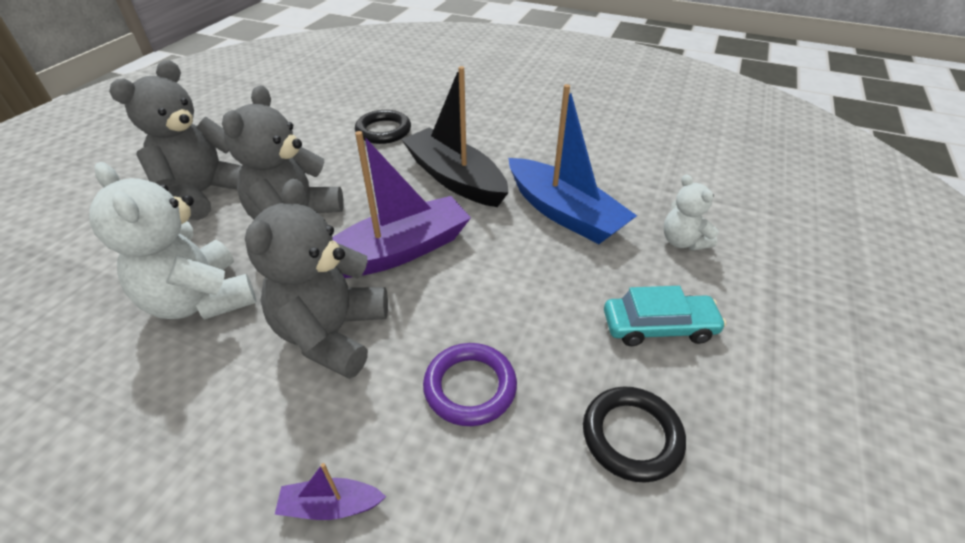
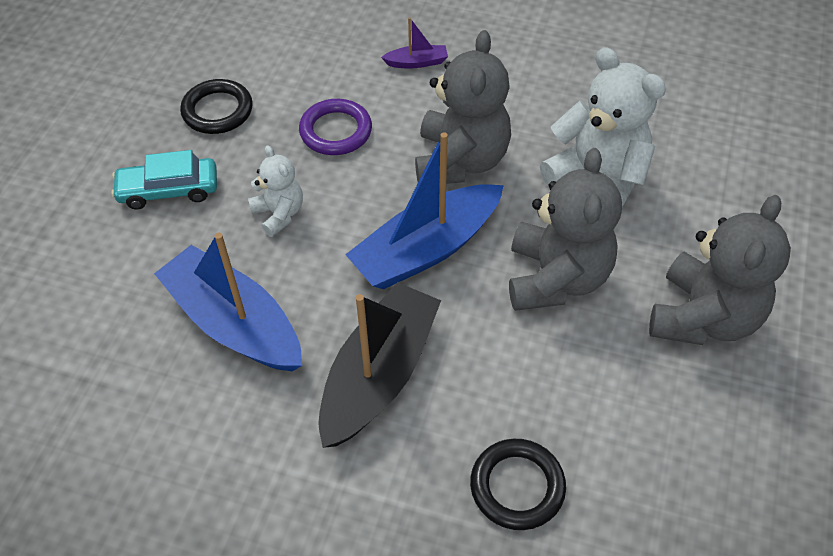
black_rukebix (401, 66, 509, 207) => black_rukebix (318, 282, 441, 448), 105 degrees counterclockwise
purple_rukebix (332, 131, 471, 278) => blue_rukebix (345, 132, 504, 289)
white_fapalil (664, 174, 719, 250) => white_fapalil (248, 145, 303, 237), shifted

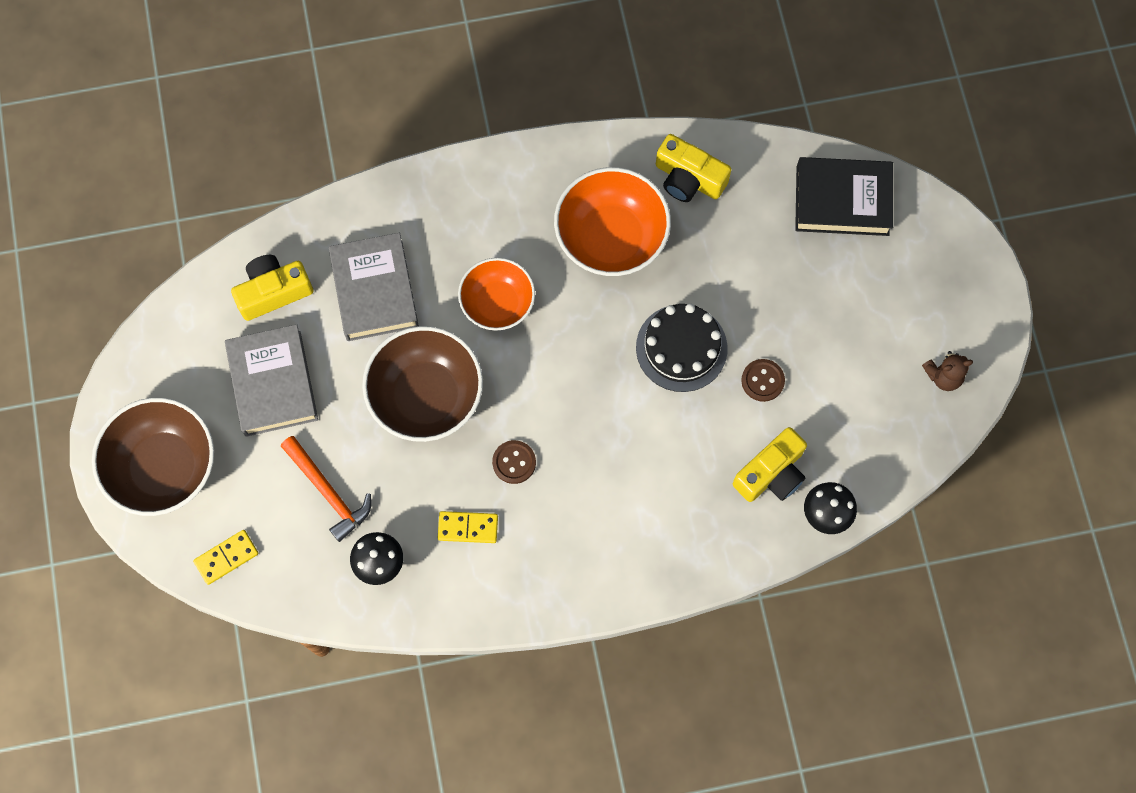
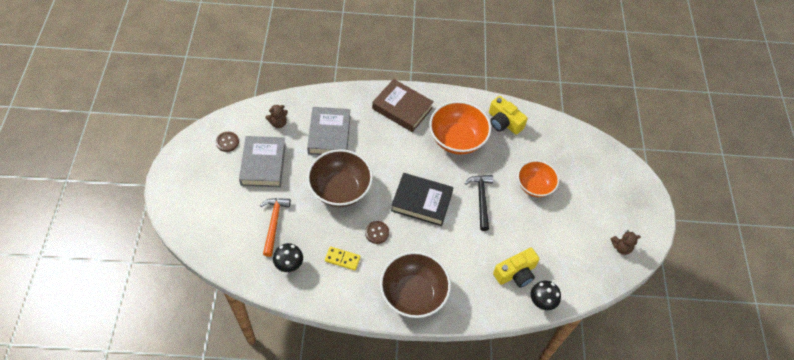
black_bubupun (795, 157, 893, 236) => black_bubupun (391, 173, 454, 226), shifted
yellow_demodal (231, 255, 313, 321) => brown_fapalil (265, 105, 288, 128)
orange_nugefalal (458, 258, 535, 331) => orange_nugefalal (517, 160, 559, 197), shifted
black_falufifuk (636, 304, 728, 392) => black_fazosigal (465, 175, 493, 231)
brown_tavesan (741, 359, 785, 402) => brown_tavesan (216, 132, 239, 152), shifted
brown_nugefalal (92, 398, 214, 516) => brown_nugefalal (380, 252, 451, 318), shifted
orange_fazosigal (281, 436, 371, 542) => orange_fazosigal (260, 198, 291, 257), 150 degrees counterclockwise
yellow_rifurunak (193, 530, 259, 585) => nothing
nothing => brown_bubupun (372, 79, 434, 132)

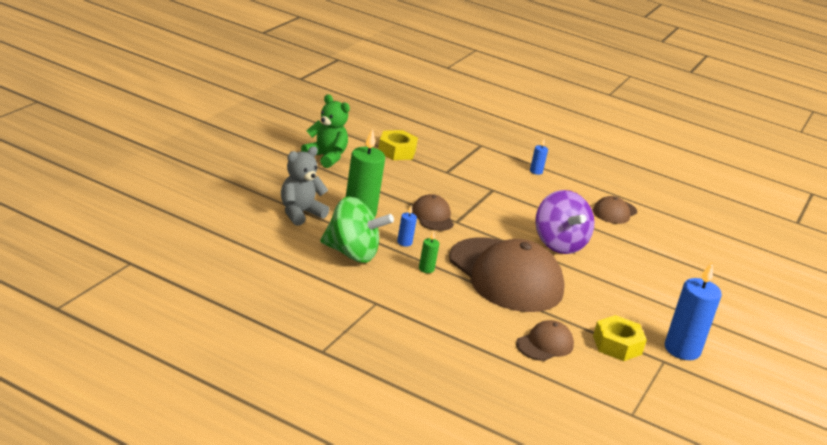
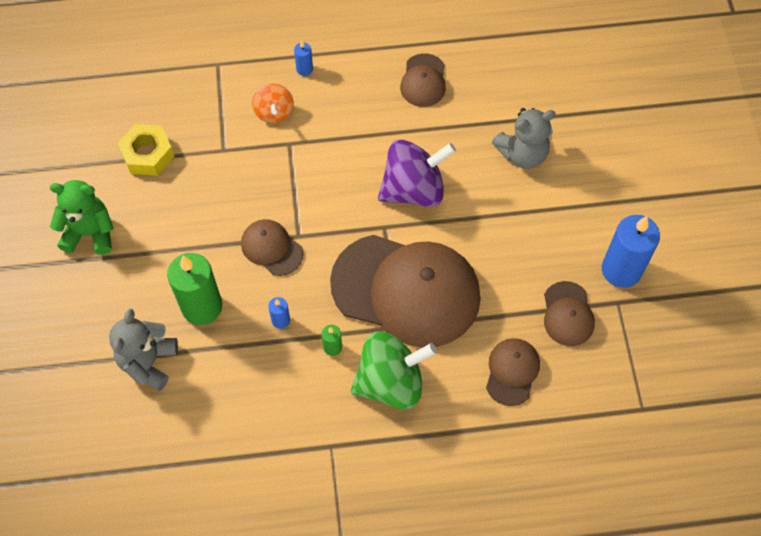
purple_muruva (535, 190, 594, 254) => purple_muruva (378, 140, 456, 207), 60 degrees counterclockwise
green_muruva (320, 196, 394, 263) => green_muruva (351, 332, 437, 409), shifted
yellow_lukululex (593, 315, 647, 361) => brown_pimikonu (544, 281, 595, 346)
nothing => orange_muruva (252, 84, 294, 123)
nothing => grey_fapalil (492, 108, 556, 169)

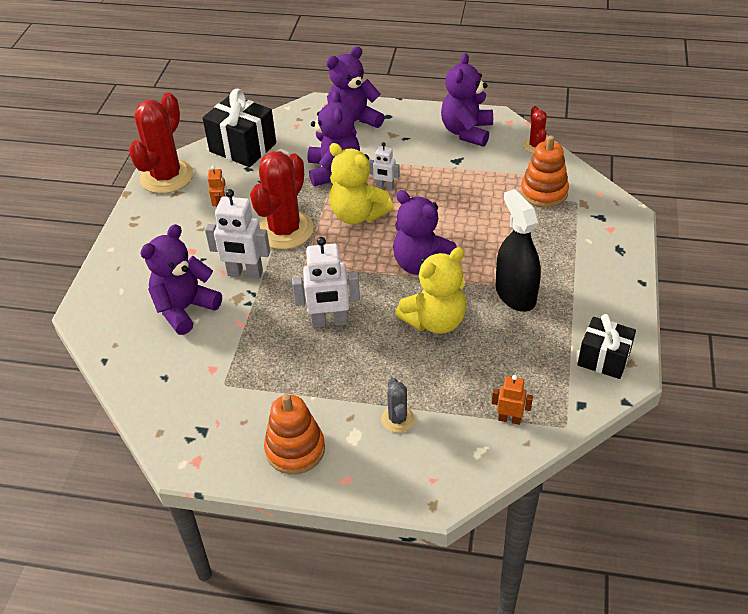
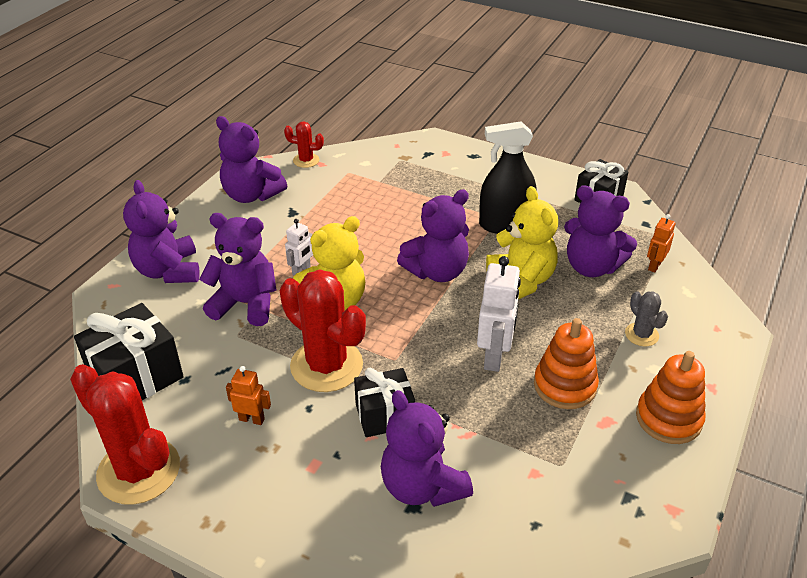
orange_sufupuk (521, 136, 569, 208) => orange_sufupuk (534, 318, 599, 409), shifted
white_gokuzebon (205, 189, 270, 279) => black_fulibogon (354, 368, 415, 437)
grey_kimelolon (381, 378, 415, 433) => grey_kimelolon (625, 291, 668, 346), 60 degrees clockwise
nothing => purple_fapalil (564, 185, 637, 277)

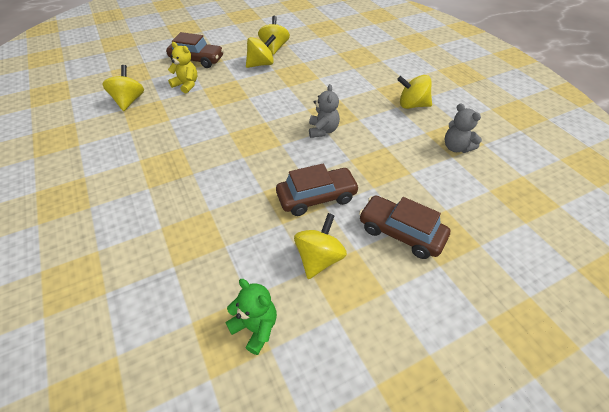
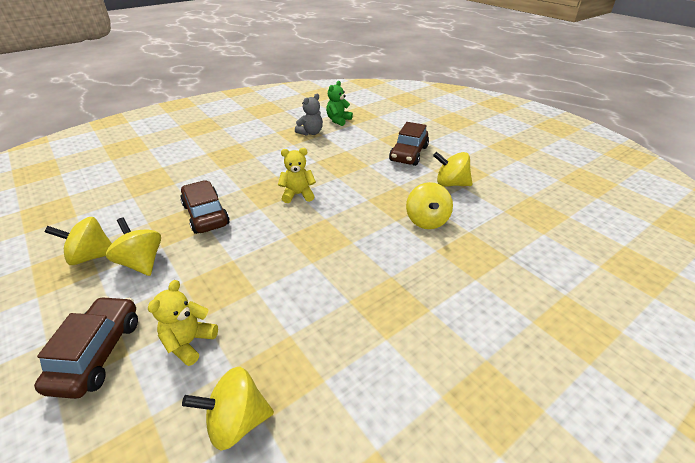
yellow_muruva (397, 75, 432, 109) => yellow_muruva (406, 182, 453, 229), shifted
grey_fapalil (309, 84, 340, 138) => yellow_fapalil (278, 148, 316, 203)
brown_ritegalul (276, 164, 360, 216) => brown_ritegalul (180, 180, 230, 234), shifted
green_fapalil (225, 279, 277, 355) => green_fapalil (326, 81, 353, 126), shifted

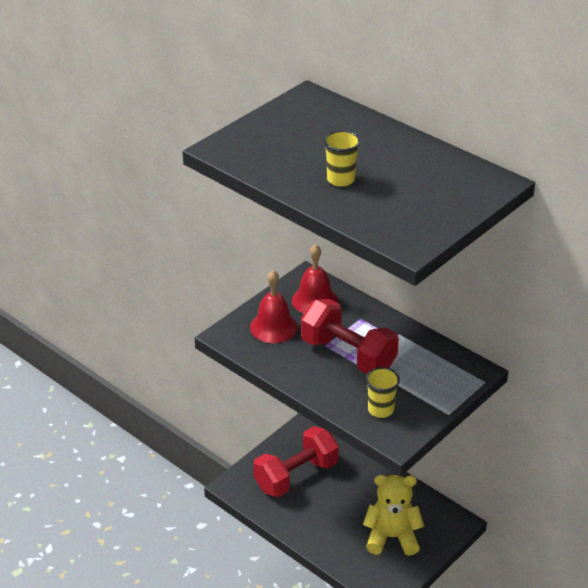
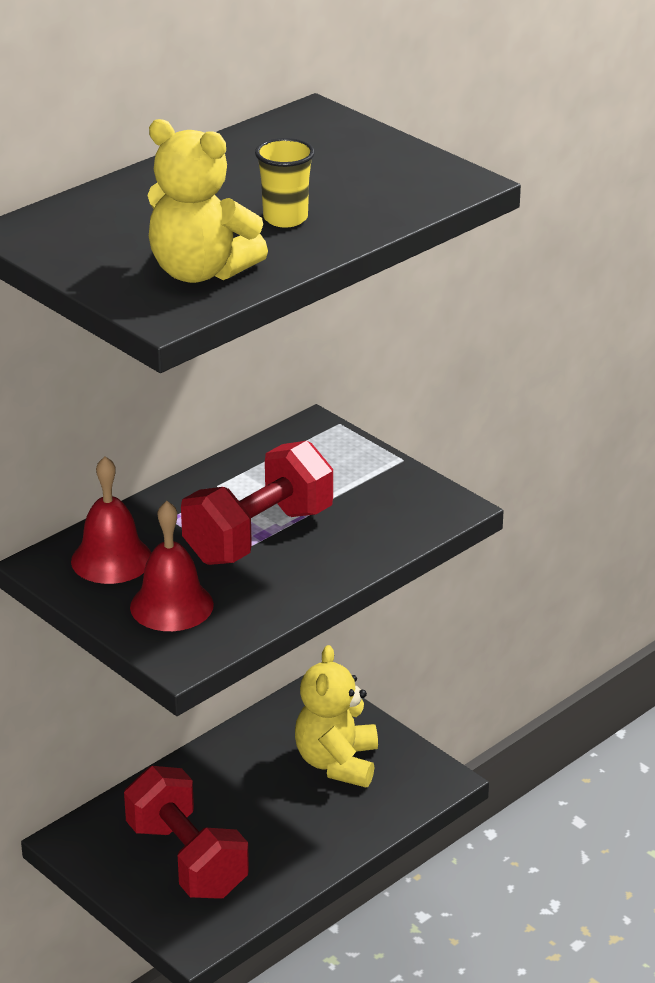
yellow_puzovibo (365, 367, 400, 418) => nothing
nothing => yellow_fapalil (148, 119, 268, 283)

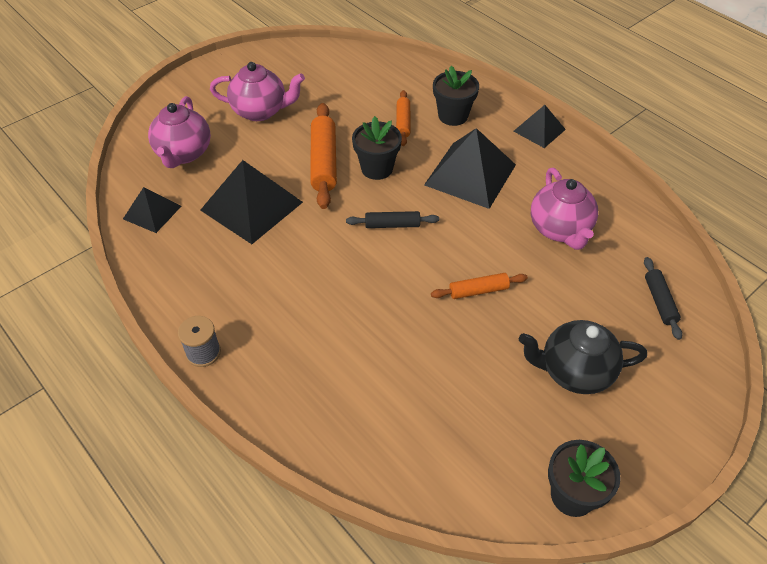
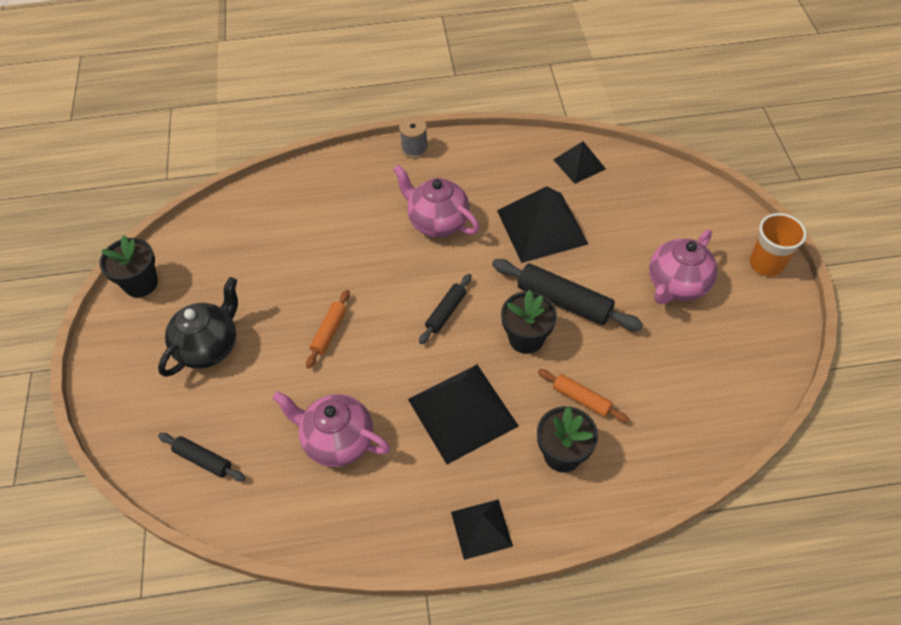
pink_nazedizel (148, 96, 211, 168) => pink_nazedizel (393, 165, 480, 237), shifted
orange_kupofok (310, 103, 337, 209) => black_kupofok (492, 259, 643, 331)
nothing => orange_puzovibo (750, 213, 807, 277)

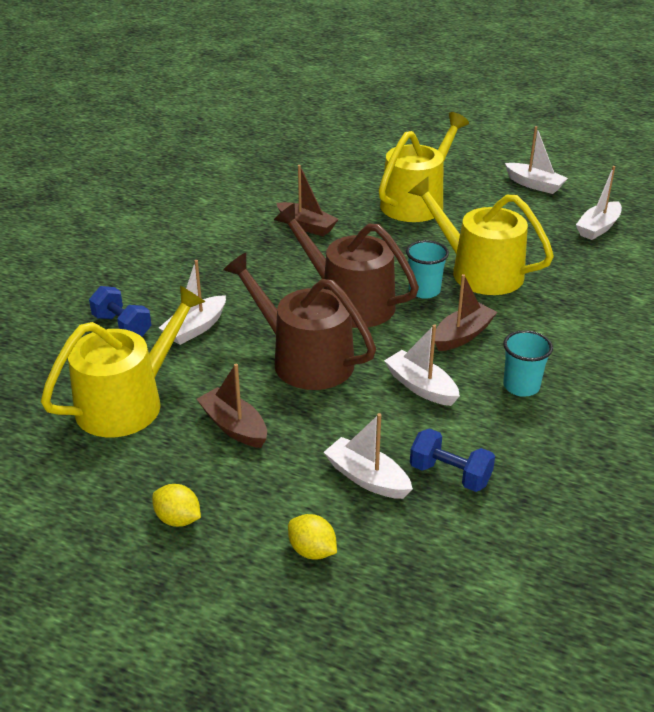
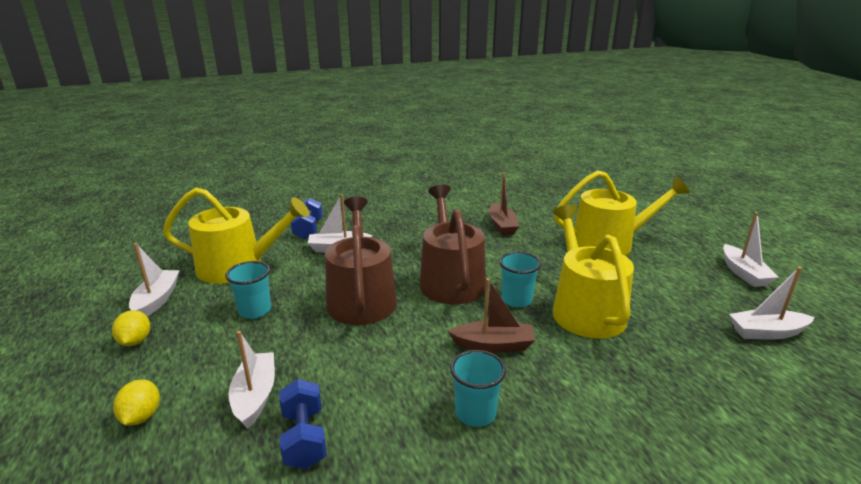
white_rukebix (384, 324, 460, 406) => white_rukebix (129, 243, 180, 317), shifted
brown_rukebix (197, 363, 267, 448) => turquoise_puzovibo (225, 261, 271, 319)

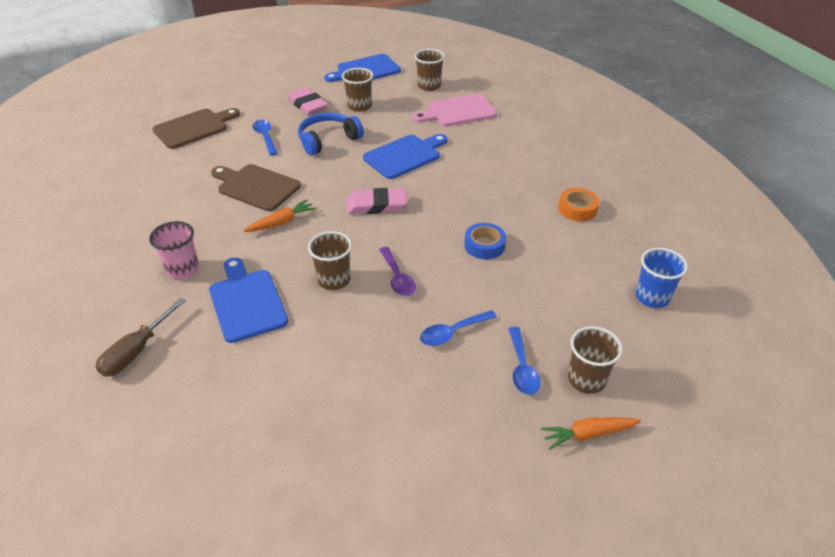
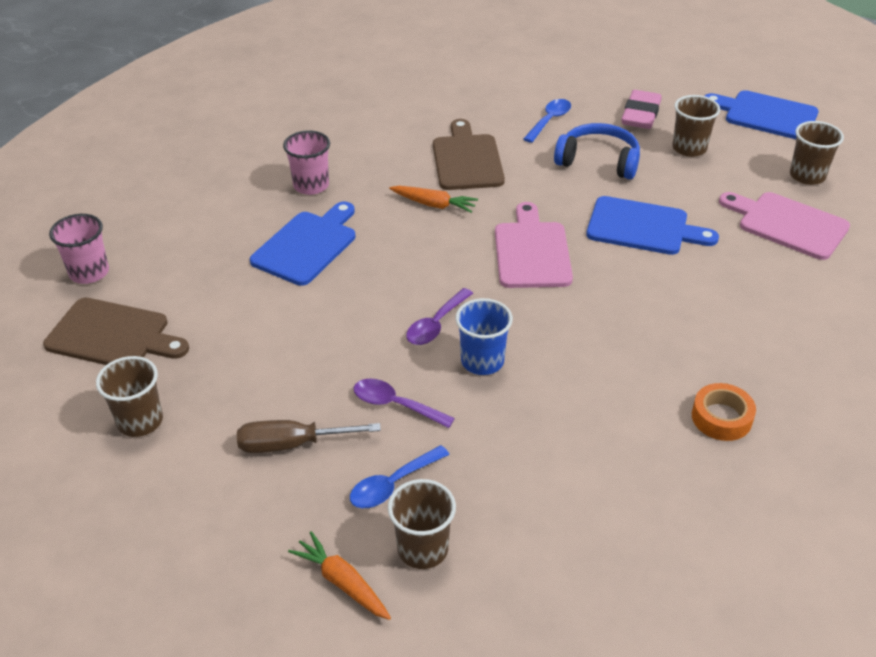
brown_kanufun (153, 108, 240, 149) => brown_kanufun (43, 298, 189, 365), shifted
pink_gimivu (347, 188, 407, 214) => pink_kanufun (495, 202, 573, 288)
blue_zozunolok (464, 223, 506, 259) => nothing
brown_puzovibo (308, 231, 352, 290) => brown_puzovibo (96, 356, 163, 437), shifted
blue_puzovibo (636, 248, 688, 308) => blue_puzovibo (455, 298, 513, 375), shifted
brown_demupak (95, 298, 186, 377) => brown_demupak (237, 420, 381, 453), shifted
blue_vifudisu (420, 310, 497, 346) => purple_vifudisu (354, 378, 455, 428)
nothing => pink_puzovibo (49, 214, 109, 284)

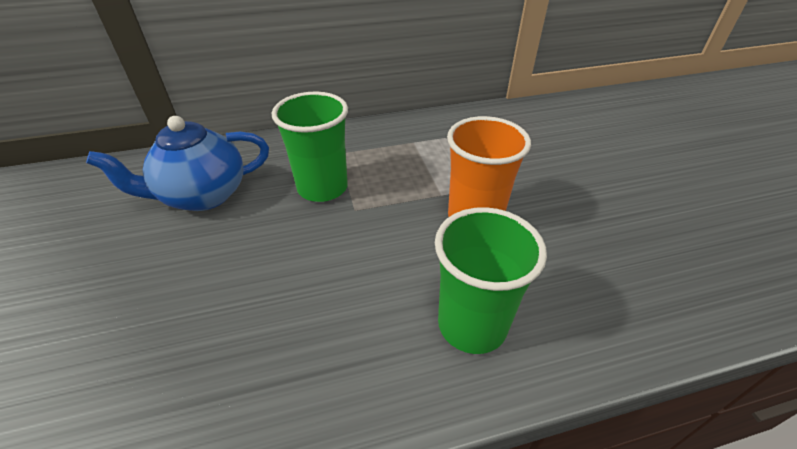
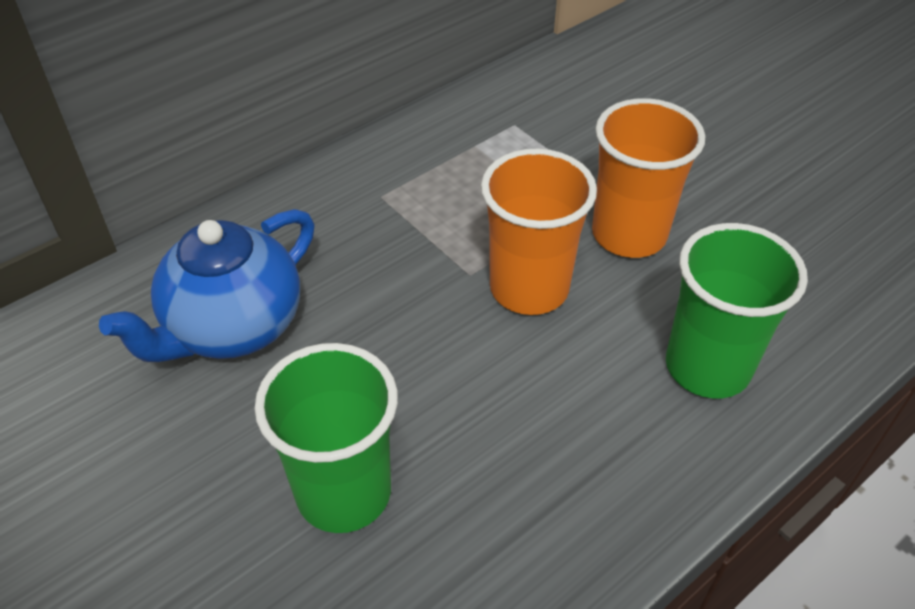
green_puzovibo (272, 92, 348, 202) => green_puzovibo (255, 343, 398, 533), shifted
nothing => orange_puzovibo (481, 149, 597, 315)

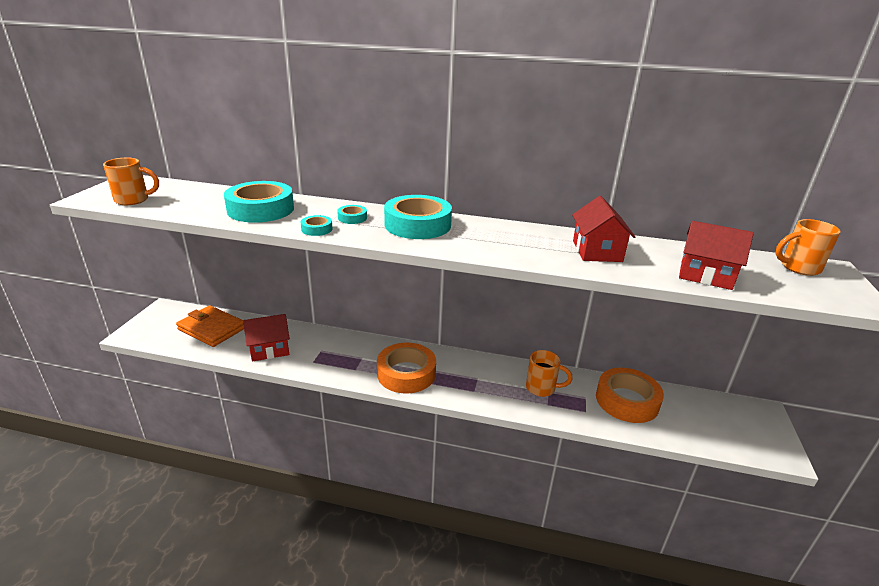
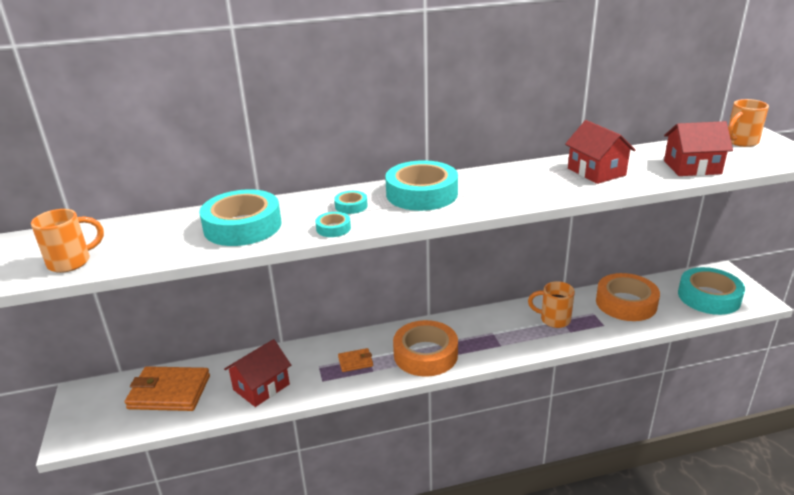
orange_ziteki (526, 350, 573, 397) => orange_ziteki (528, 281, 575, 328), 150 degrees counterclockwise
nothing => turquoise_zozunolok (678, 267, 745, 315)
nothing => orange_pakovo (338, 348, 373, 372)

